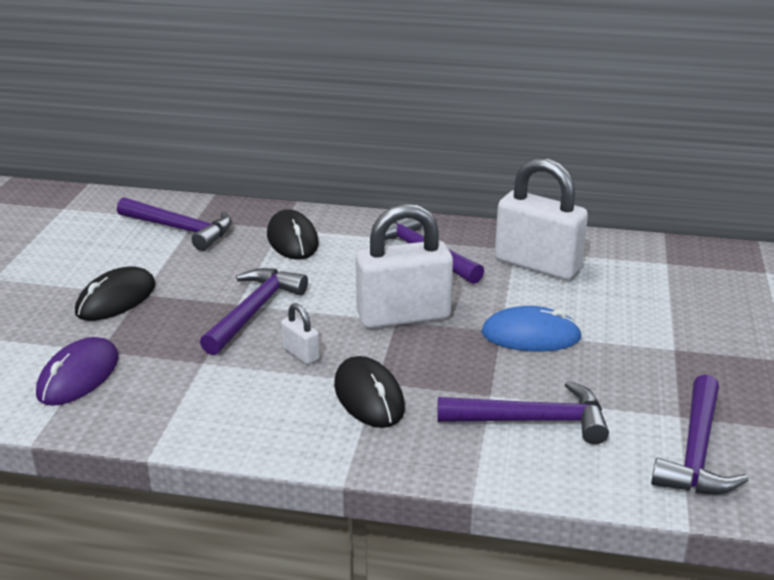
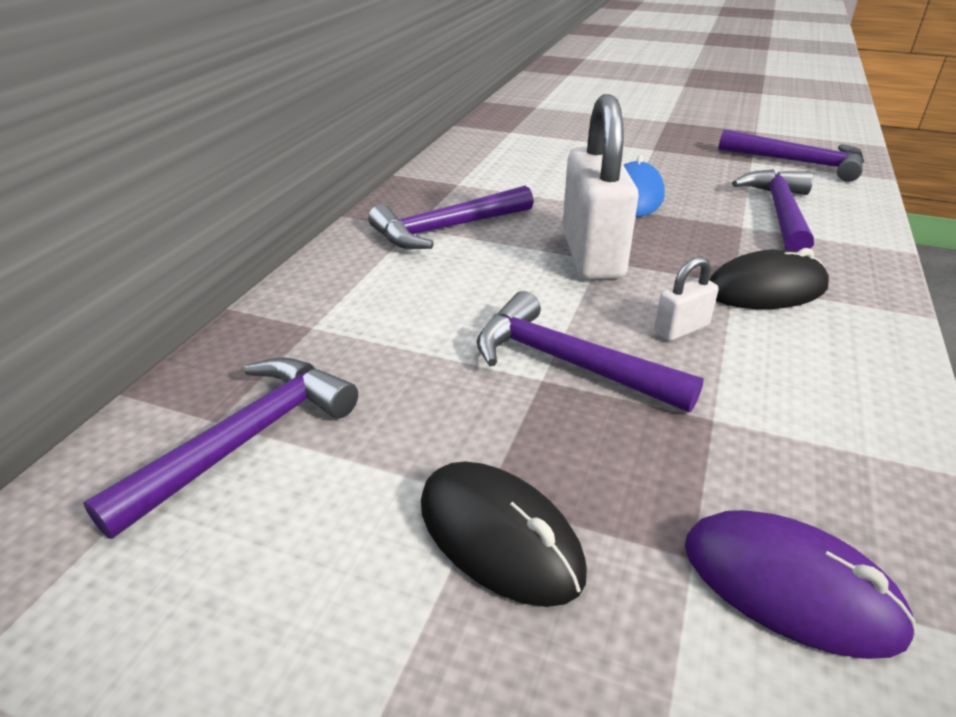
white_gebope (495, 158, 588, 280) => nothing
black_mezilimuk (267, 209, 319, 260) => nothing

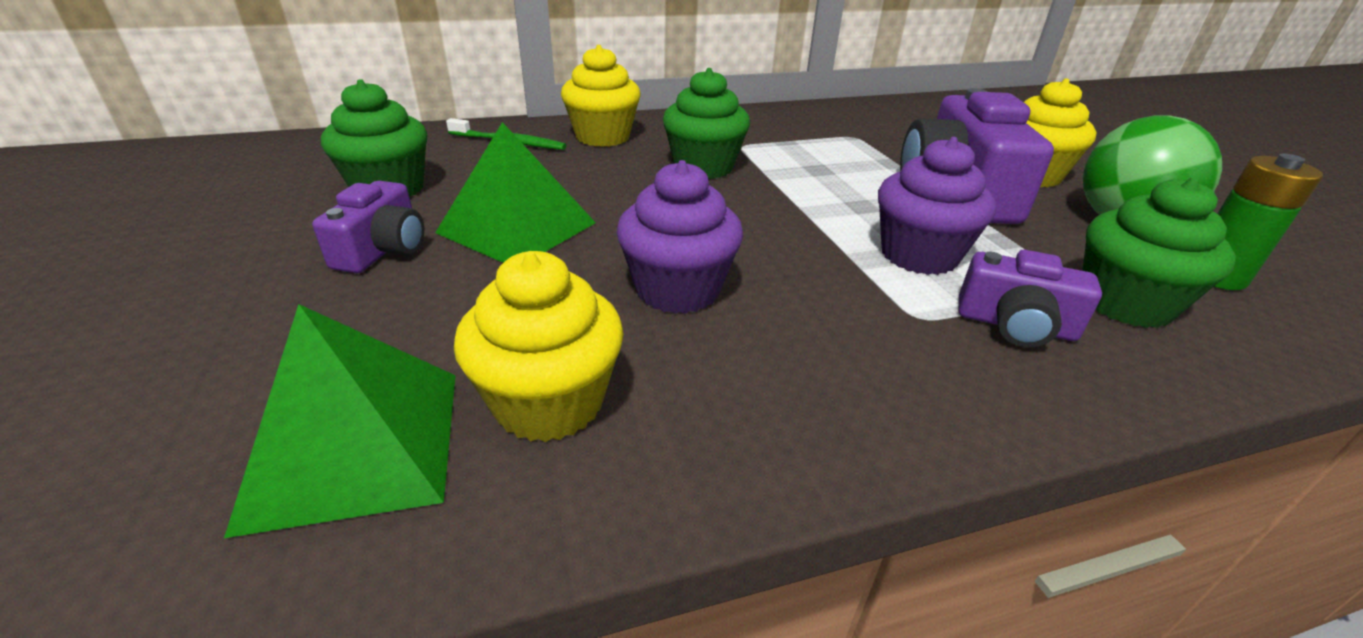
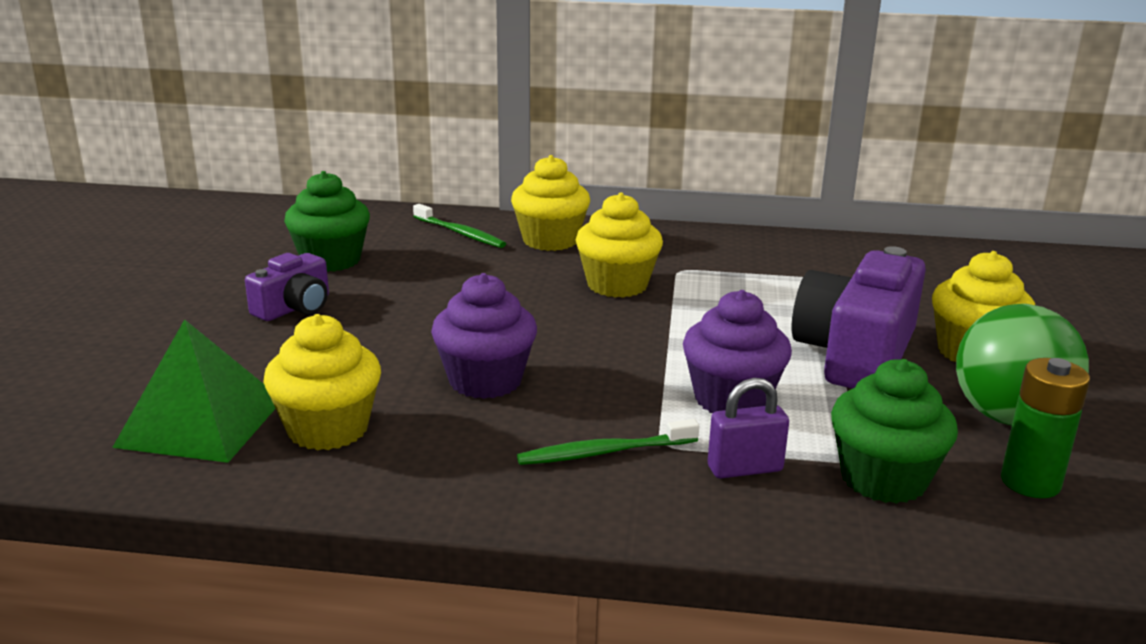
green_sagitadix (663, 68, 750, 179) => yellow_sagitadix (576, 193, 663, 298)
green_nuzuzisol (435, 122, 596, 263) => nothing
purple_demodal (959, 250, 1102, 348) => purple_gebope (708, 378, 789, 479)
nothing => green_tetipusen (517, 419, 699, 465)

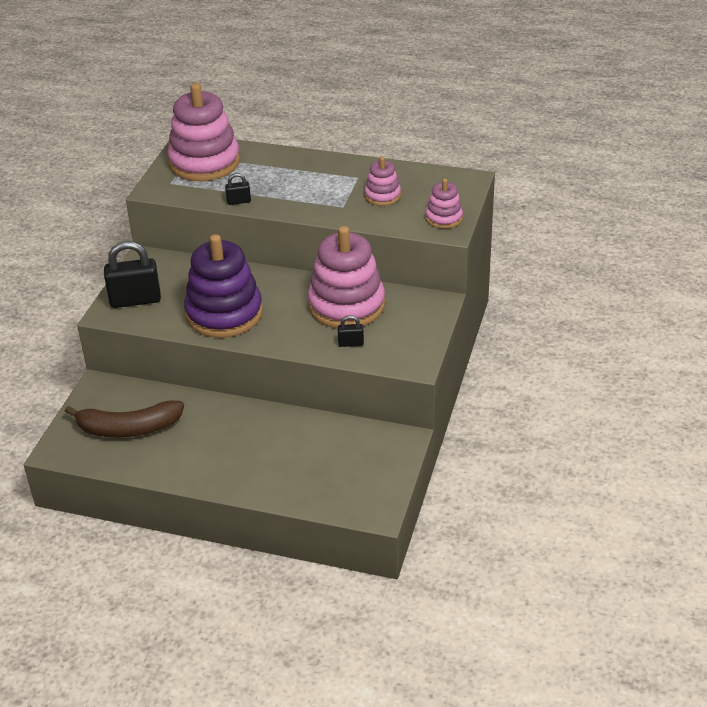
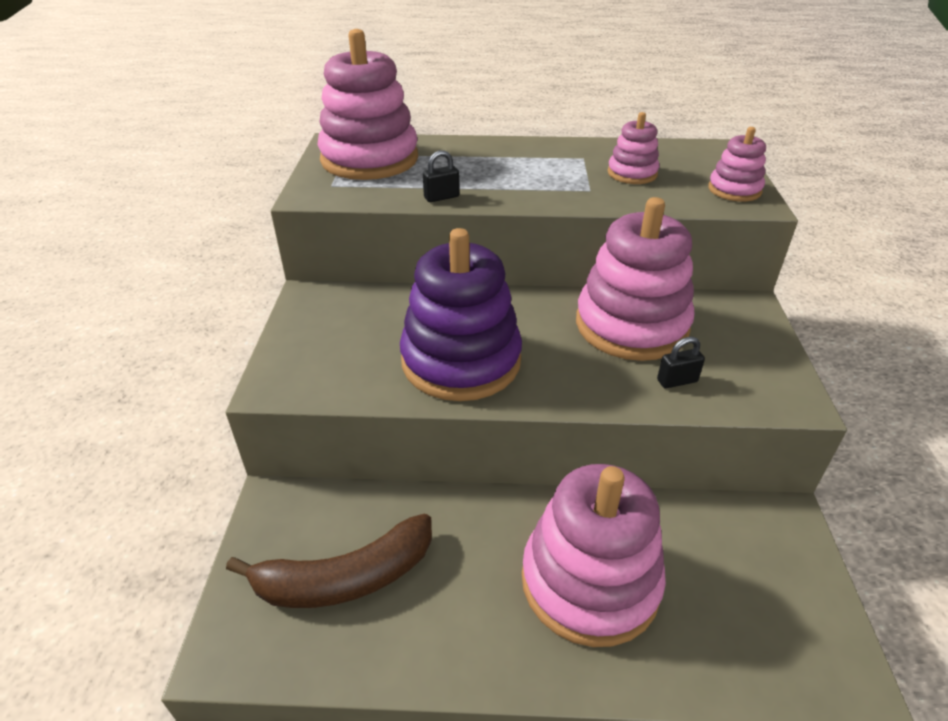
black_gebope (104, 241, 161, 308) => nothing
nothing => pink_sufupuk (522, 464, 666, 647)

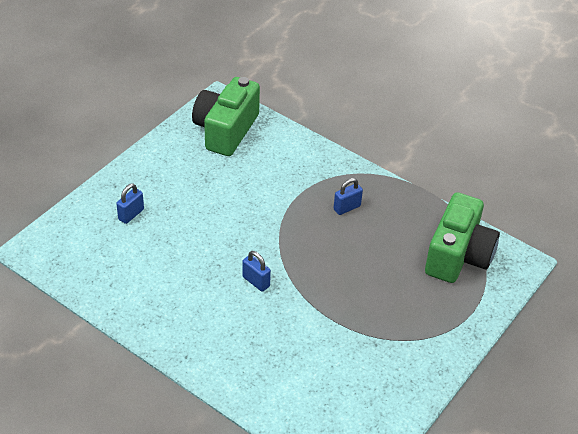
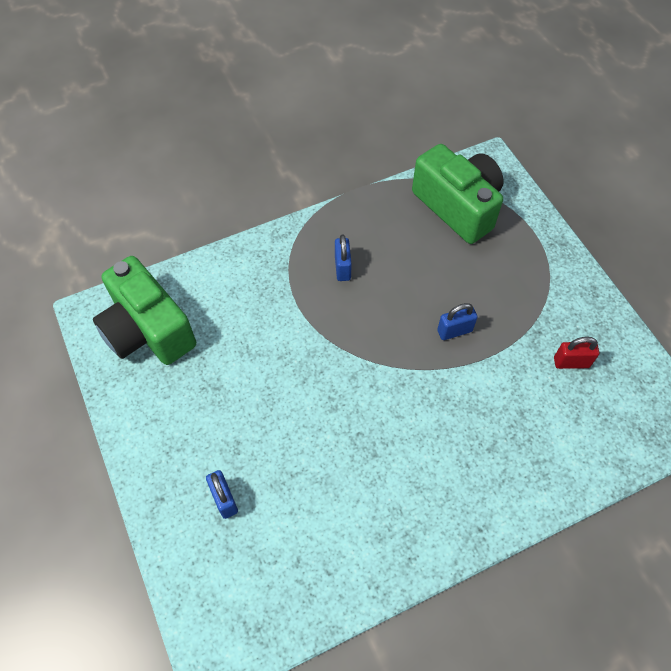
blue_gebope (242, 251, 271, 292) => blue_gebope (437, 303, 478, 340), shifted
nothing => red_gebope (554, 337, 599, 369)

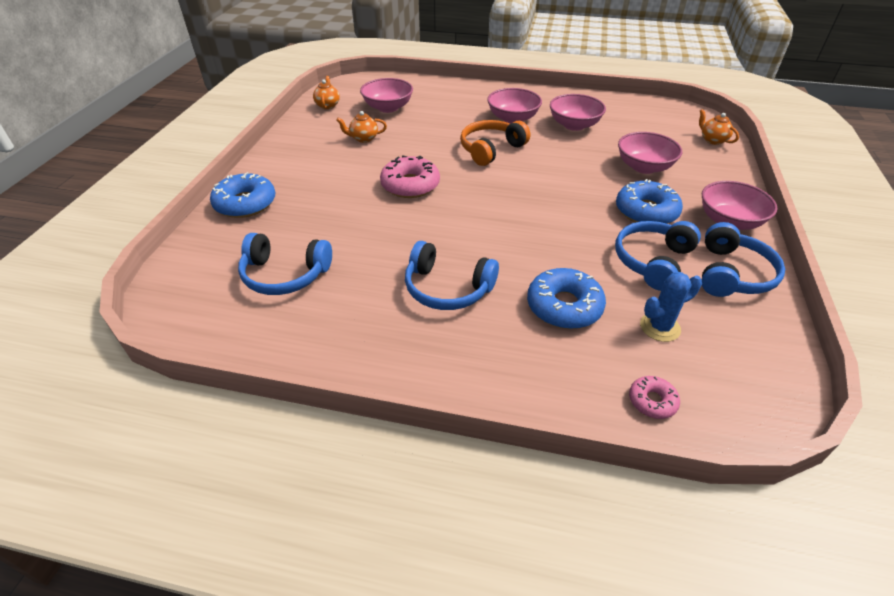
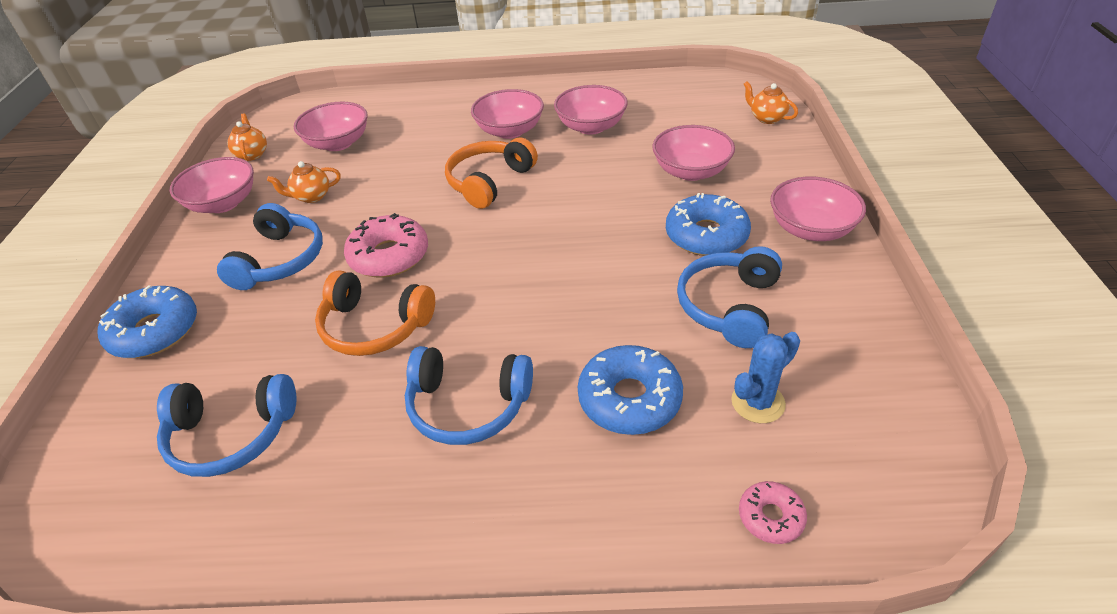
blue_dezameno (702, 222, 785, 297) => blue_dezameno (217, 203, 323, 290), shifted
nothing => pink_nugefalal (170, 157, 254, 213)
nothing => orange_dezameno (315, 270, 435, 356)

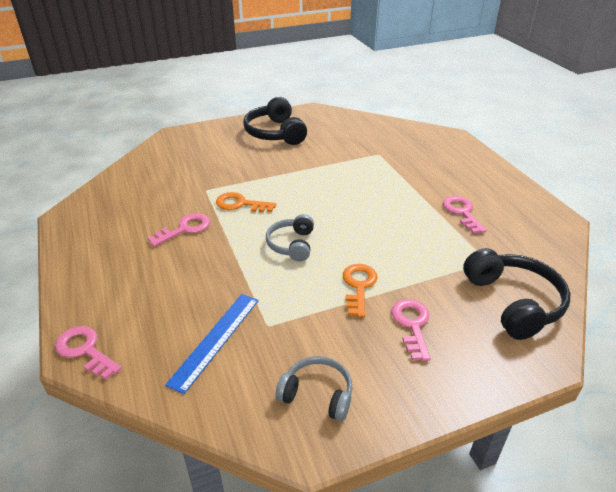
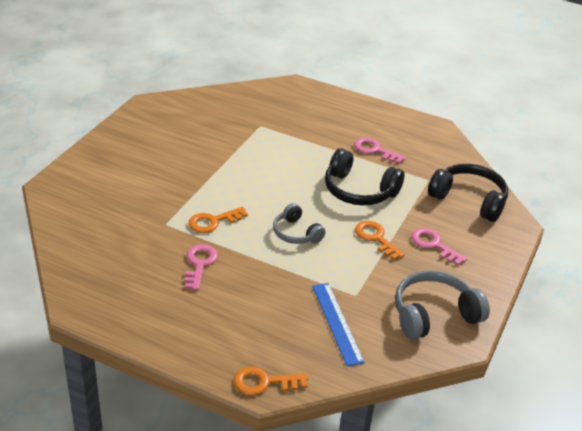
black_dezameno (243, 97, 307, 145) => black_dezameno (325, 148, 404, 205), shifted
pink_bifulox (55, 326, 122, 380) => orange_bifulox (234, 367, 308, 395)
grey_dezameno (275, 356, 353, 421) => grey_dezameno (395, 270, 490, 340), x1.61

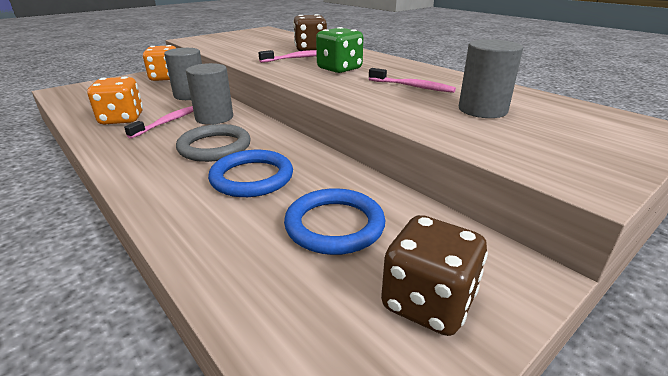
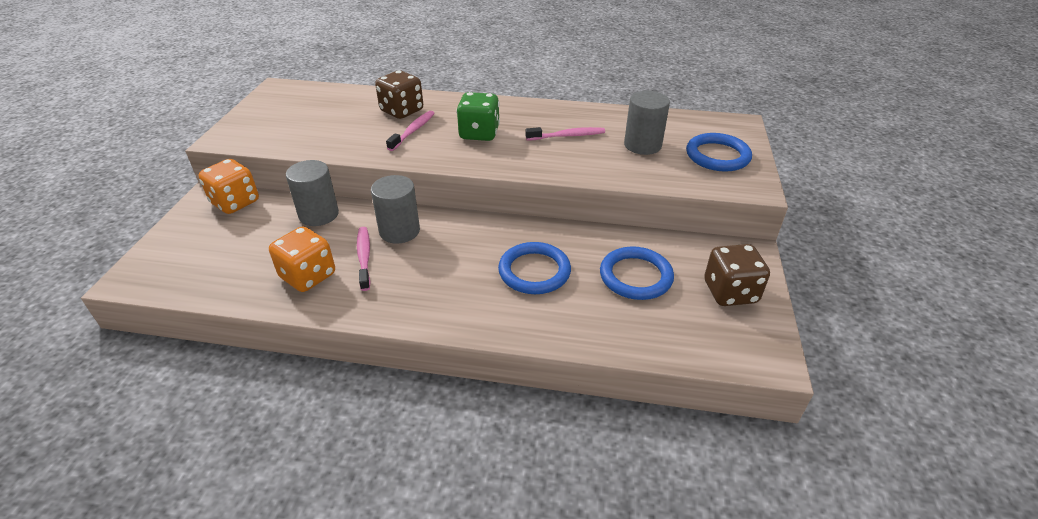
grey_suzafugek (176, 124, 250, 162) => nothing
nothing => blue_suzafugek (686, 133, 752, 172)

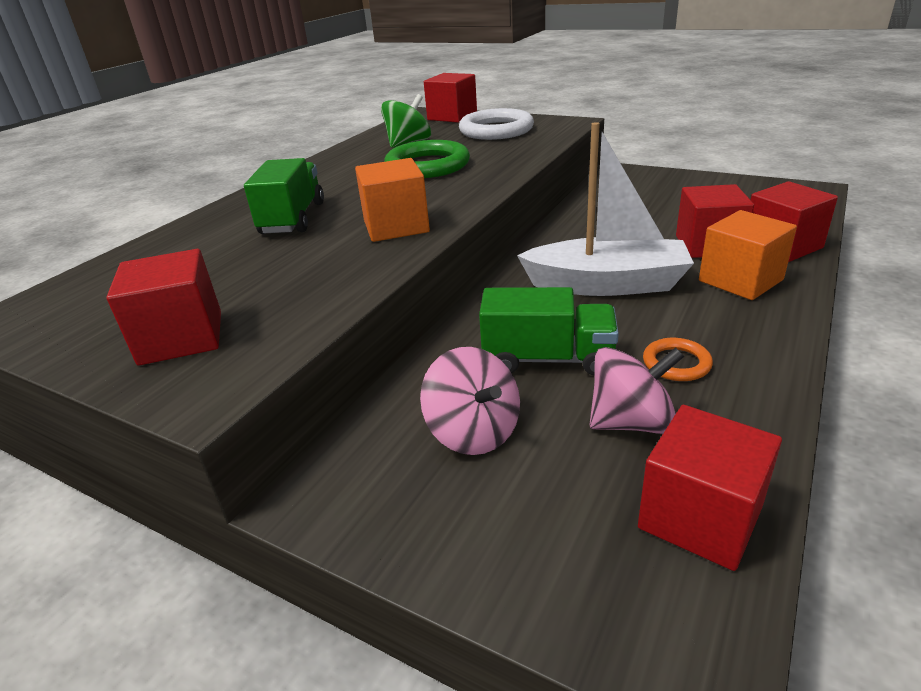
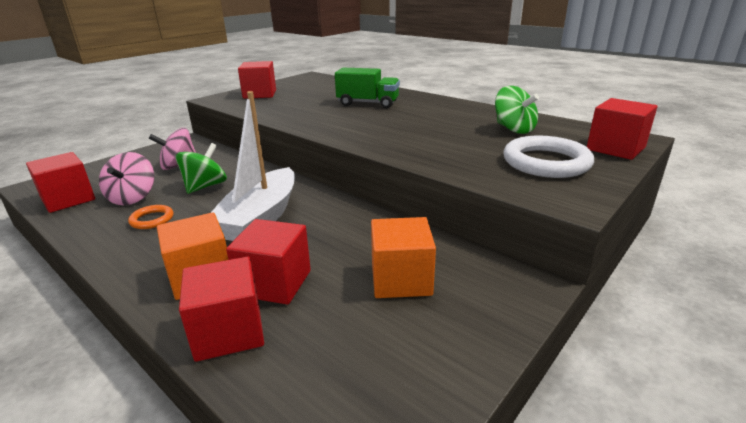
green_suzafugek (384, 140, 470, 178) => nothing
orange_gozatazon (355, 158, 430, 242) => orange_gozatazon (371, 217, 436, 298), shifted
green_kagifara (479, 287, 619, 376) => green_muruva (176, 143, 227, 194)

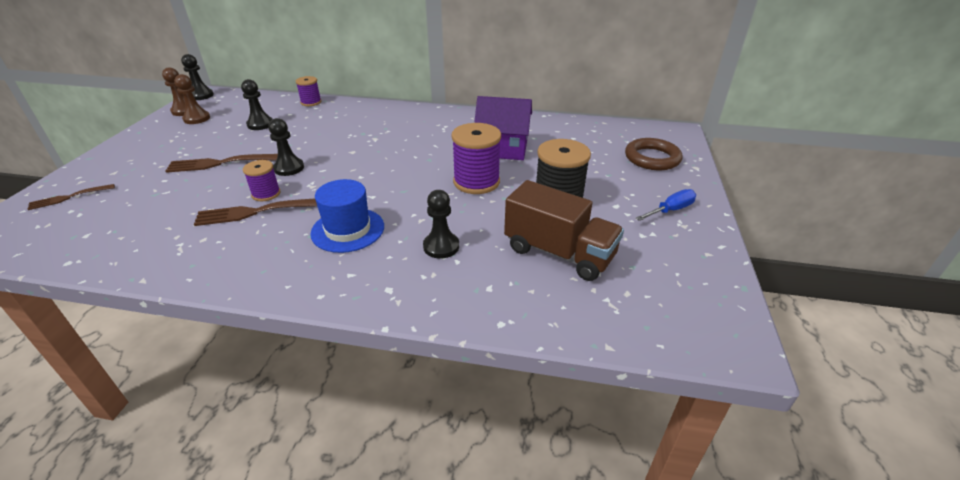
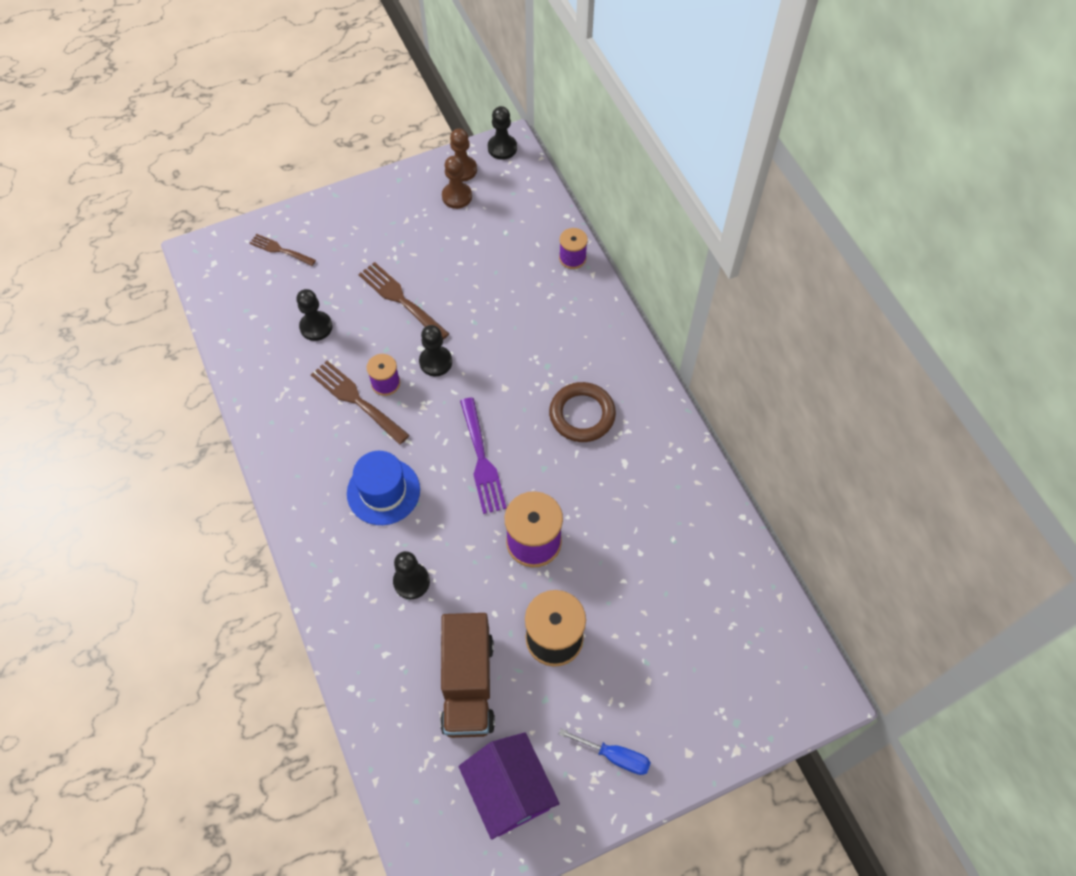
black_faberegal (241, 79, 273, 130) => black_faberegal (296, 289, 333, 341), shifted
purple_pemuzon (474, 96, 532, 160) => purple_pemuzon (458, 732, 560, 840), shifted
brown_suzafugek (625, 138, 683, 170) => brown_suzafugek (549, 382, 616, 442), shifted
nothing => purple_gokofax (460, 398, 507, 514)

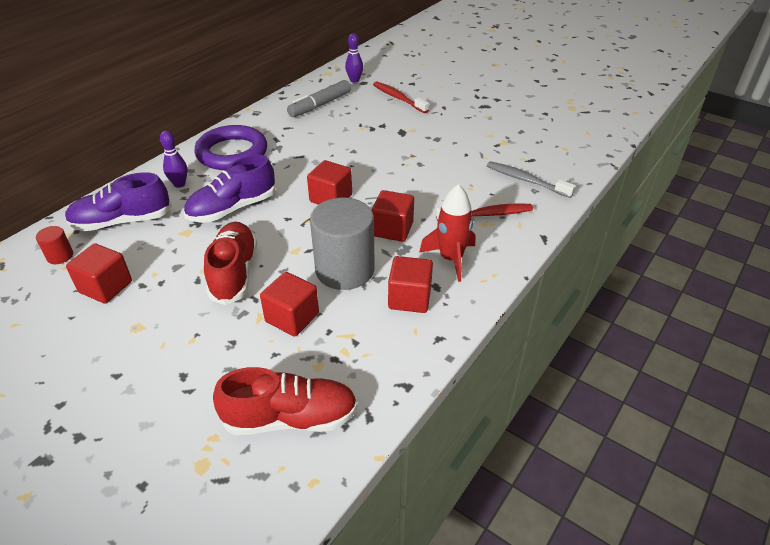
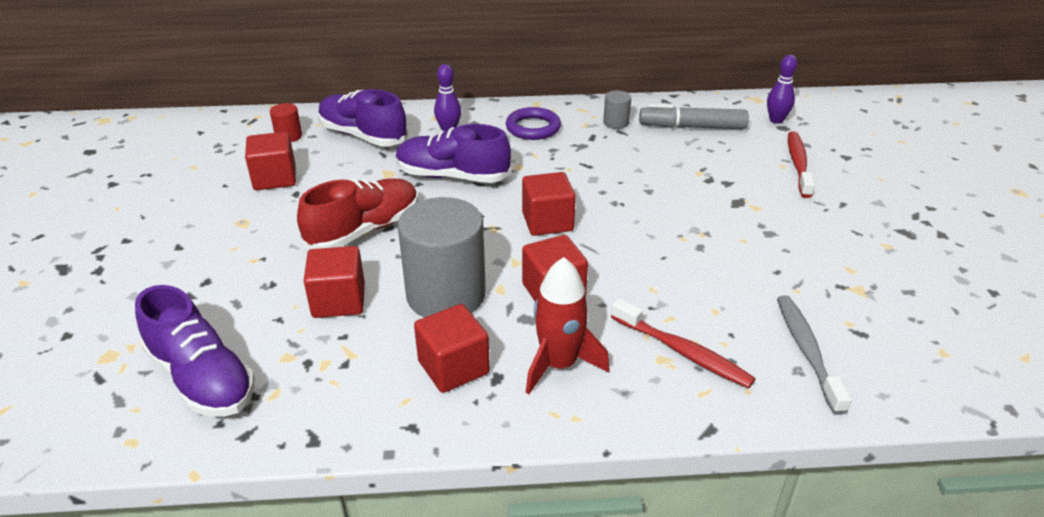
purple_suzafugek (194, 125, 267, 170) => purple_suzafugek (506, 107, 561, 140), x0.62
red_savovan (213, 367, 358, 435) => purple_savovan (135, 285, 255, 417)
nothing => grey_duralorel (603, 90, 631, 129)

